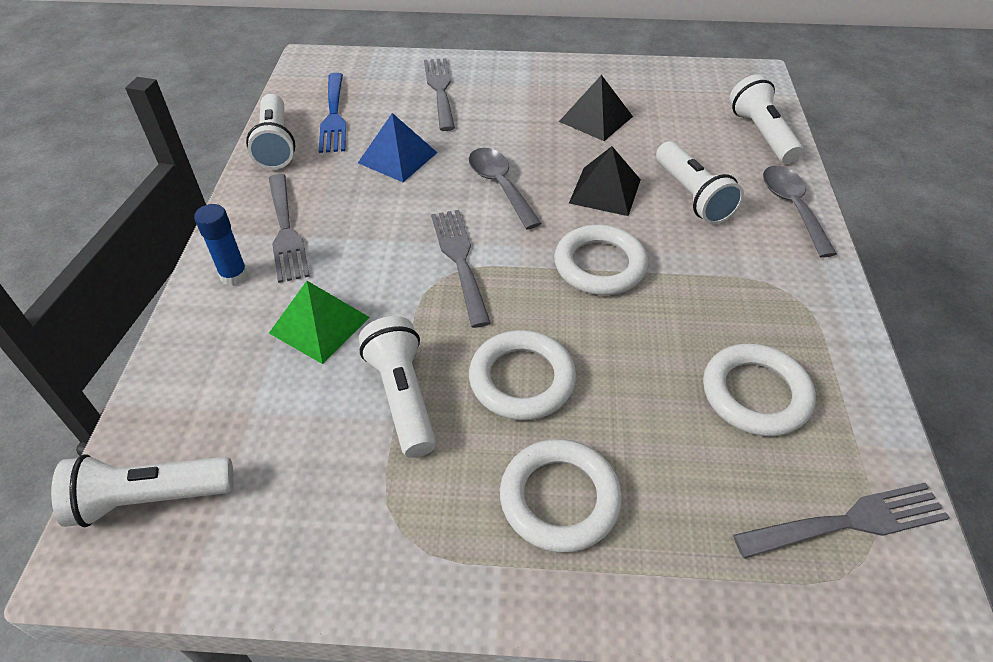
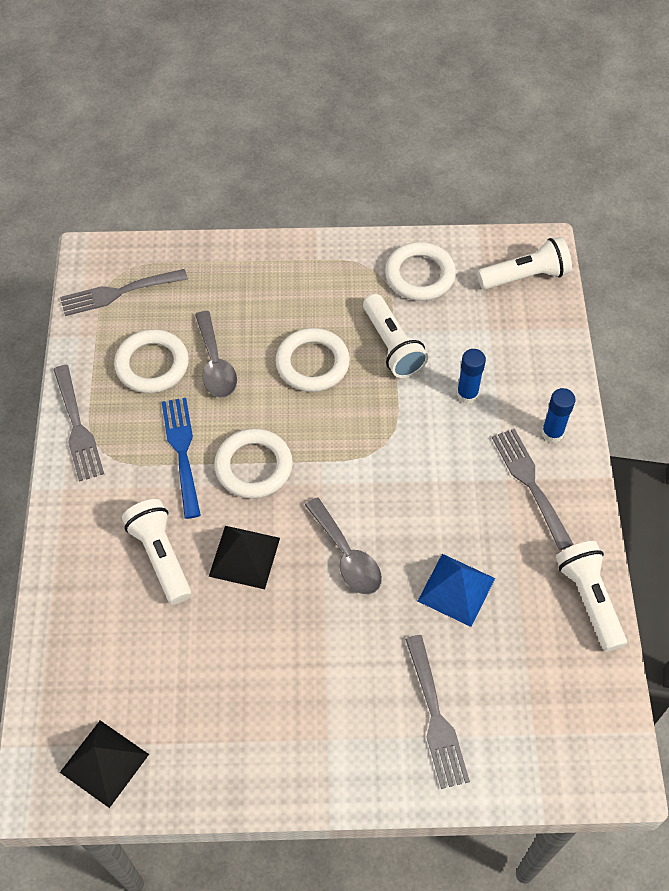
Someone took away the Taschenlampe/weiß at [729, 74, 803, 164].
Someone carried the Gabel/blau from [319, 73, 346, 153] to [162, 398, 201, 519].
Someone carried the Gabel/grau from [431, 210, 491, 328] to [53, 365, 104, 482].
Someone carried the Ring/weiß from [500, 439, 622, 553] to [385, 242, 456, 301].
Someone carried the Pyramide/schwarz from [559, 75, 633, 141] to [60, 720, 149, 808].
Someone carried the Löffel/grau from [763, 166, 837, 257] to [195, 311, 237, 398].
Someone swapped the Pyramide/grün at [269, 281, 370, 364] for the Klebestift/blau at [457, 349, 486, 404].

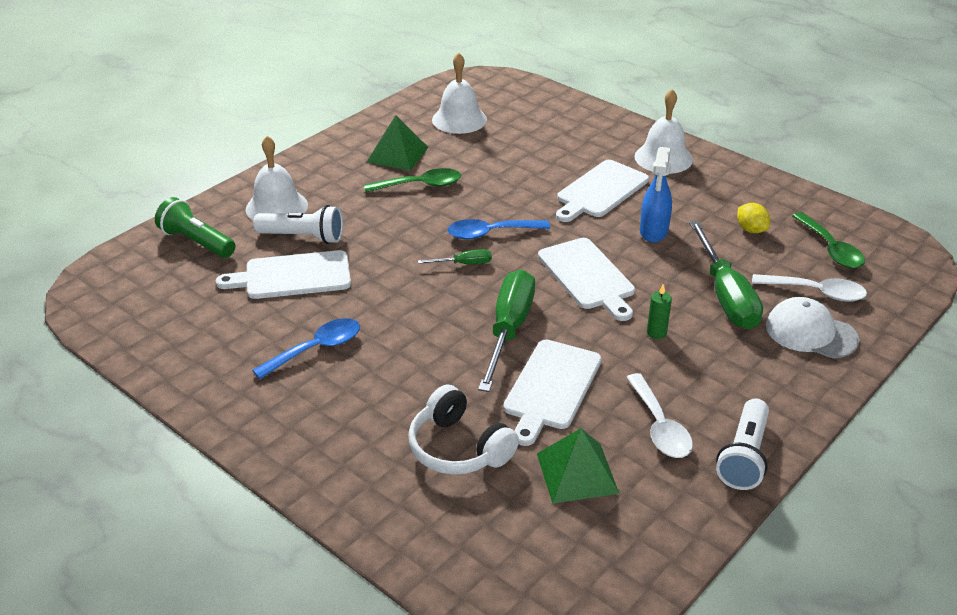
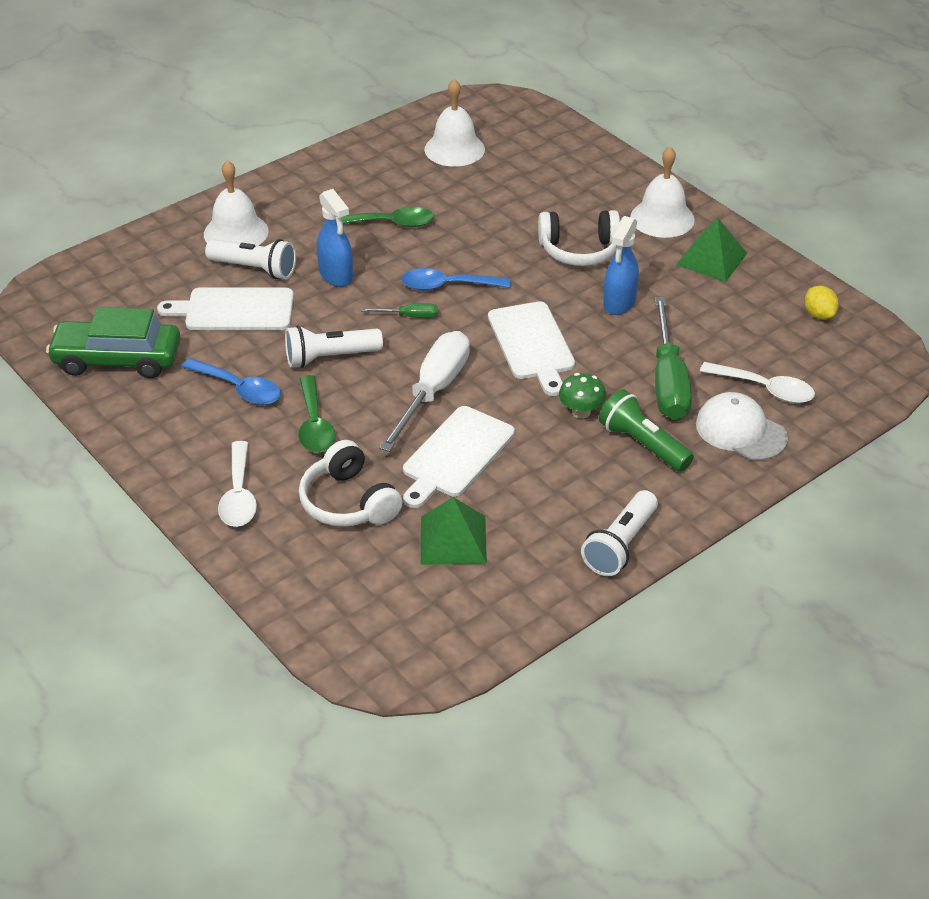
Someone put down the Auto/grün at [46, 307, 181, 378].
Someone put down the Taschenlampe/weiß at [285, 325, 383, 368].
Someone put down the Sprühflasche/blau at [317, 189, 353, 287].
Someone carried the Taschenlampe/grün from [155, 197, 236, 258] to [599, 389, 694, 472].
Someone carried the Pyramide/grün from [367, 115, 429, 171] to [676, 217, 747, 282].
Someone carried the Löffel/weiß from [626, 373, 693, 458] to [218, 441, 257, 527].
Someone carried the Zitrone/gelb from [737, 203, 770, 233] to [805, 286, 839, 319].
Someone carried the Löffel/grün from [792, 212, 865, 268] to [299, 375, 335, 453].
Someone swapped the Schneidebrett/weiß at [556, 160, 649, 222] for the Kopfhörer/weiß at [538, 210, 620, 266].
Someone swapped the Kerze/grün at [647, 284, 672, 339] for the Pilz/grün at [559, 373, 606, 419].
Someone repainted the Schraubenzieher/grün at [478, 270, 535, 392], which became the Schraubenzieher/weiß at [379, 331, 470, 452].
Someone rotated the Löffel/blau at [252, 318, 360, 379] by 60 degrees clockwise.

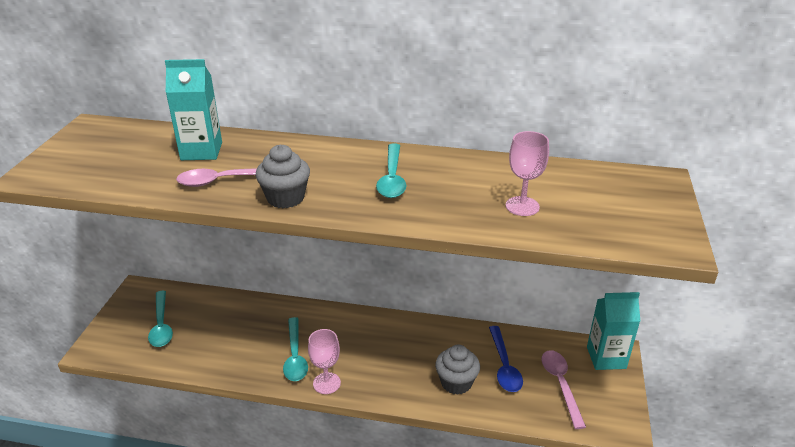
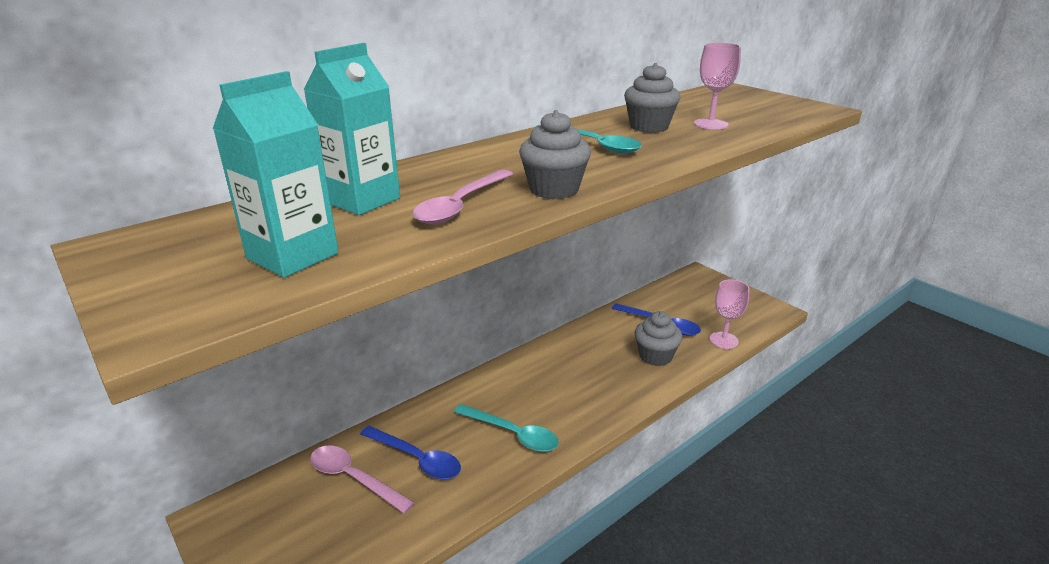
Someone took away the Löffel/türkis at [148, 291, 173, 347].
Someone put down the Löffel/blau at [360, 426, 461, 479].
Someone put down the Muffin/grau at [624, 63, 680, 133].
Someone carried the Kelch/rosa from [308, 329, 341, 394] to [710, 279, 750, 349].
Someone carried the Löffel/rosa from [541, 350, 586, 429] to [310, 445, 415, 514].
Someone carried the Getränkekarton/türkis from [587, 292, 640, 370] to [213, 71, 339, 278].

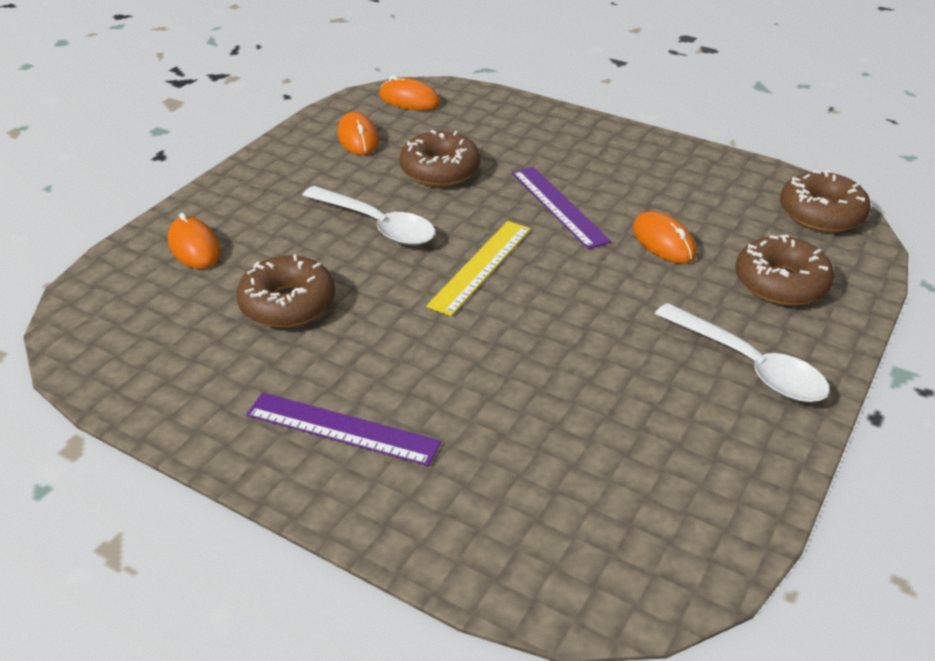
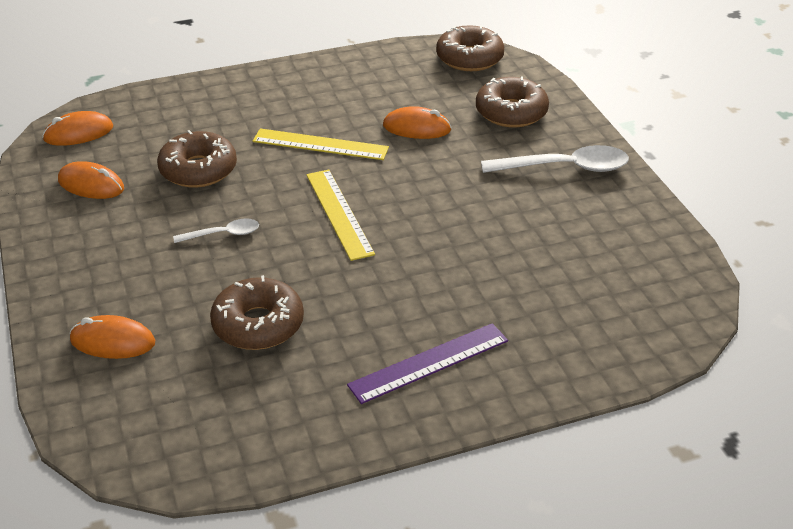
Someone repainted the Lineal/lila at [512, 167, 611, 249], which became the Lineal/gelb at [253, 128, 389, 160].
Someone scaled the Löffel/weiß at [302, 186, 436, 245] by 0.54.

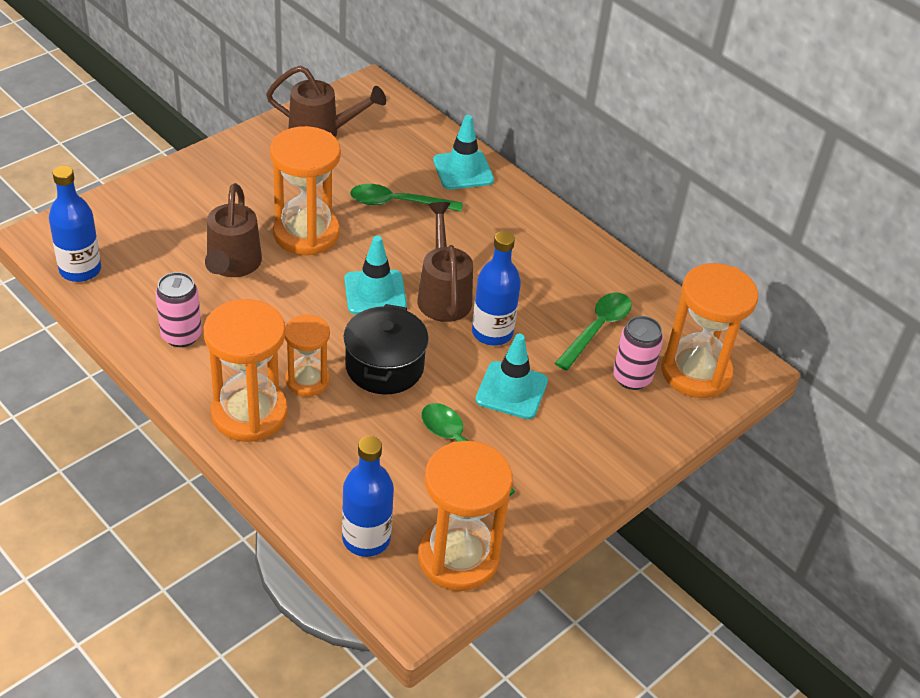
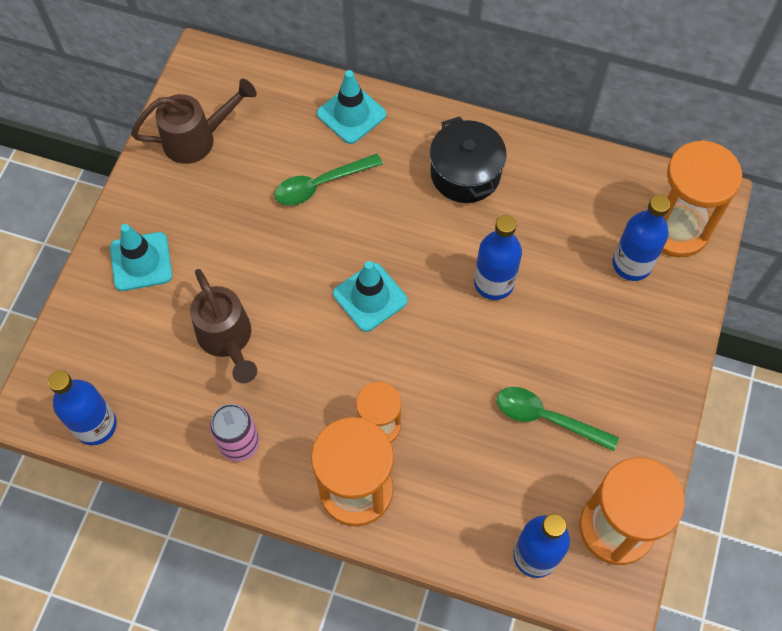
Someone took away the Sanduhr/orange at [270, 126, 341, 256].
Someone took away the Gießkanne/braun at [417, 202, 473, 322].
Someone took away the Löffel/grün at [555, 293, 632, 371].
Someone carried the Kochtopf/schwarz from [344, 304, 429, 395] to [430, 117, 507, 203].
Someone carried the Leitkegel/türkis from [475, 334, 548, 419] to [110, 224, 172, 291].
Someone swapped the Dose/rosa at [613, 316, 663, 390] for the Flasche/blau at [612, 195, 670, 281].

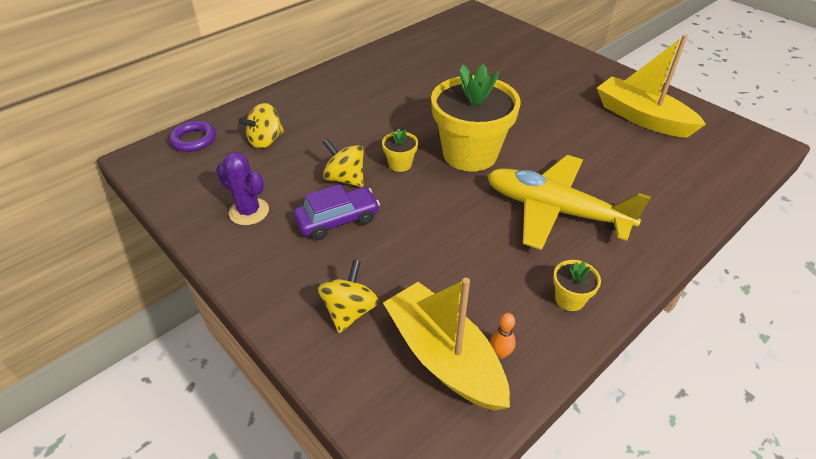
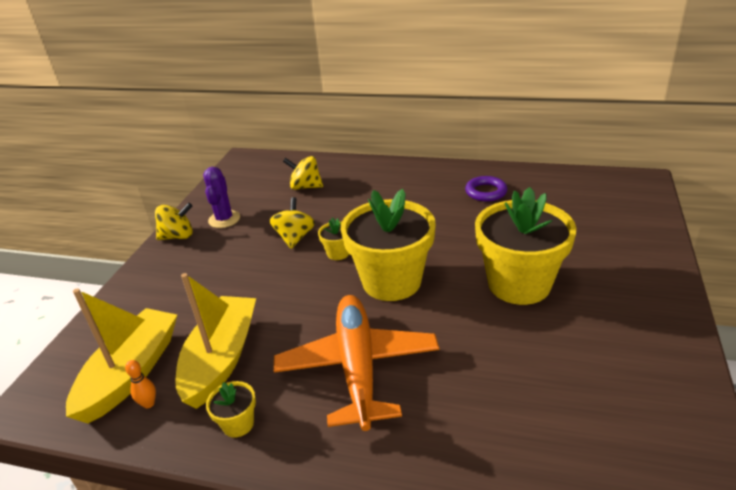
Someone took away the Auto/lila at [294, 184, 380, 240].
Someone put down the Blumentopf/gelb at [475, 187, 576, 305].
Someone carried the Ring/lila from [169, 121, 216, 152] to [465, 176, 507, 202].
Someone carried the Kreisel/gelb from [318, 260, 379, 333] to [155, 203, 193, 240].
Someone carried the Boot/gelb from [597, 34, 706, 138] to [175, 273, 256, 409].
Someone repainted the Flugzeug/gelb at [487, 155, 651, 250], which became the Flugzeug/orange at [274, 295, 439, 431].

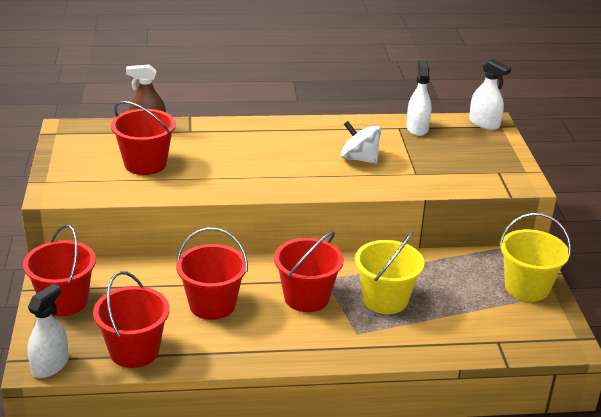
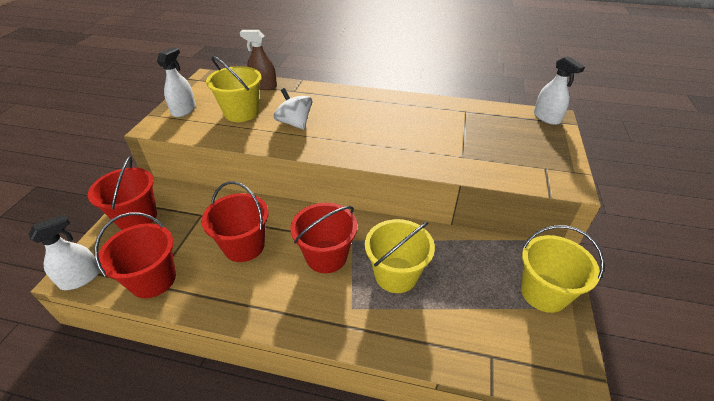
Someone carried the Kreisel/weiß from [341, 121, 381, 164] to [274, 88, 312, 130].
Someone carried the Sprühflasche/weiß from [406, 60, 431, 136] to [157, 47, 196, 117].
Someone repainted the Eimer/rot at [111, 101, 176, 175], which became the Eimer/gelb at [206, 56, 262, 122].

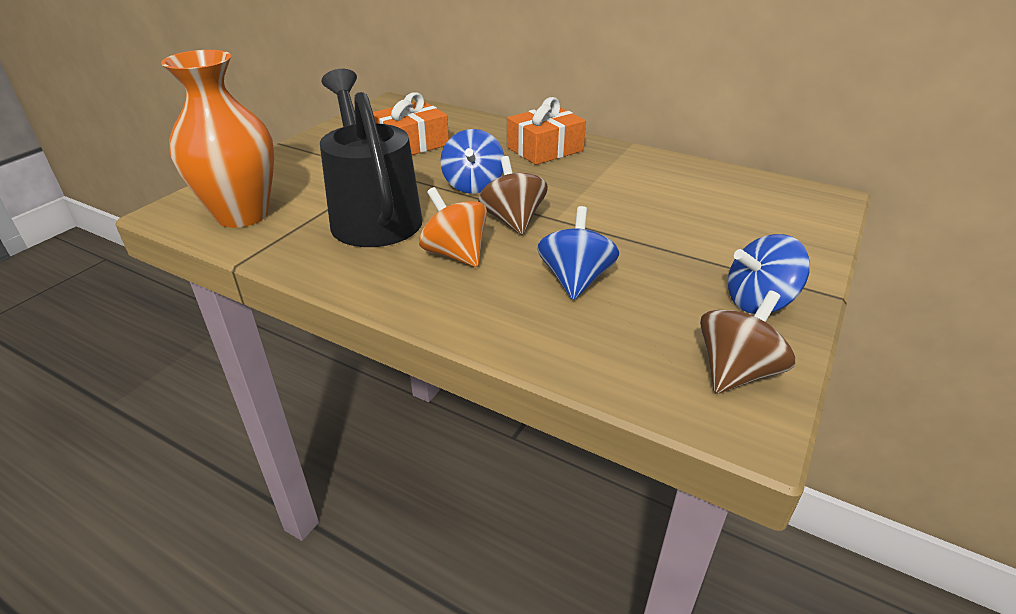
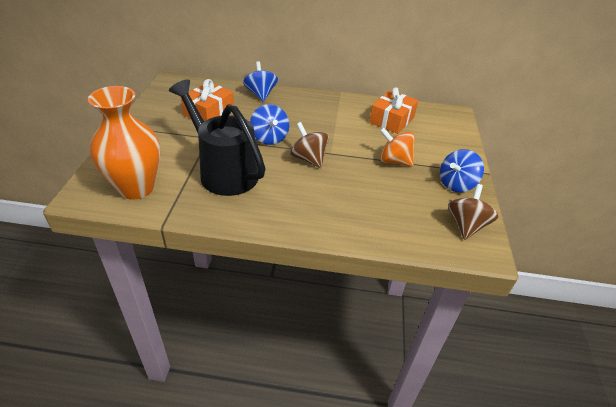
Someone carried the Kreisel/orange from [419, 187, 487, 267] to [380, 127, 415, 167].
Someone carried the Geschenk/orange from [507, 97, 586, 165] to [369, 87, 418, 134].
Someone carried the Kreisel/blau from [537, 206, 619, 300] to [243, 61, 278, 102].

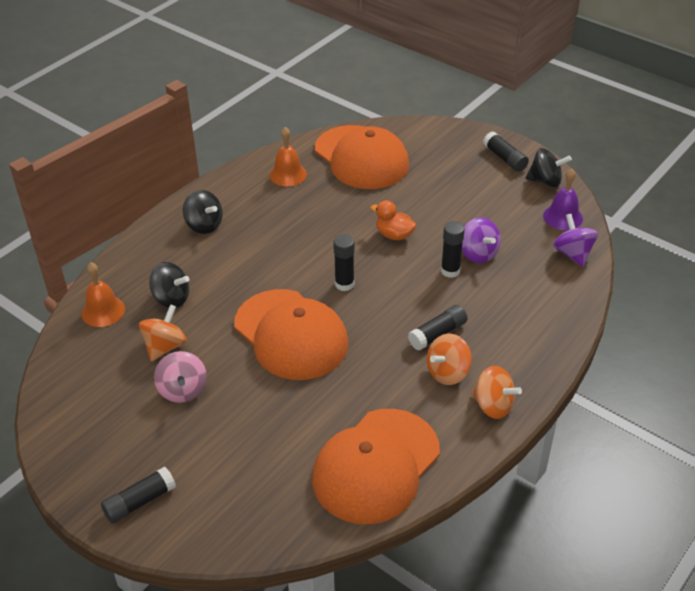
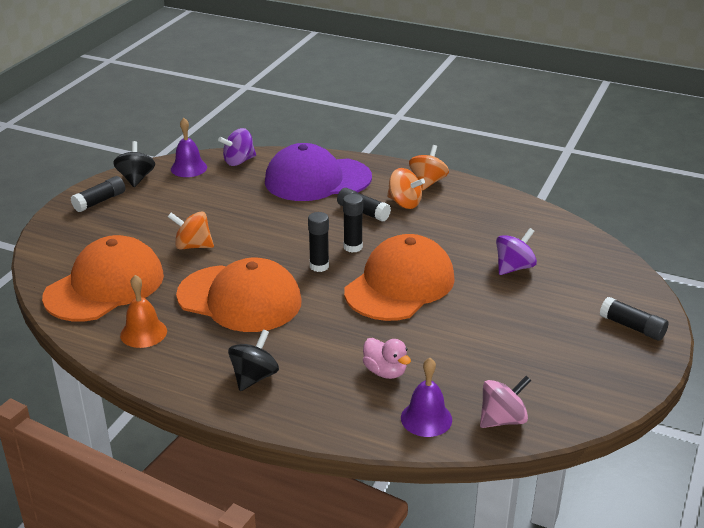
Someone took away the Ente/orange at [370, 200, 416, 240].
Someone put down the Kappe/lila at [265, 143, 372, 201].
Someone carried the Kreisel/orange from [139, 304, 187, 362] to [168, 211, 214, 249].
Someone carried the Kreisel/rosa from [154, 351, 207, 403] to [480, 376, 531, 428].
Someone carried the Kappe/orange from [312, 409, 440, 524] to [176, 258, 302, 332].
Someone carried the Klebestift/schwarz from [441, 221, 465, 278] to [343, 194, 363, 253].
Someone carried the Kreisel/lila from [462, 217, 501, 263] to [496, 228, 537, 275].
Someone swapped the Kreisel/schwarz at [149, 262, 189, 308] for the Ente/rosa at [363, 338, 411, 379].
Someone repainted the Glocke/orange at [82, 262, 125, 327], which became the Glocke/lila at [401, 358, 452, 437].

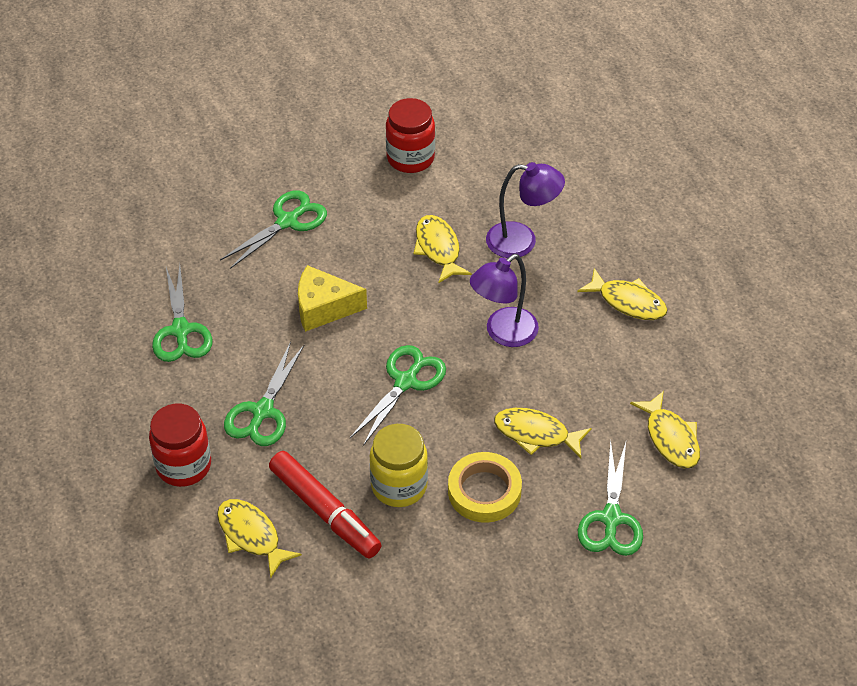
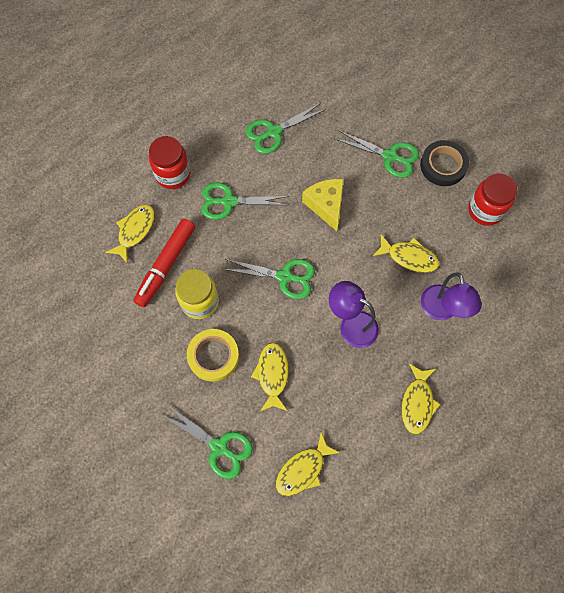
Someone put down the Klebeband/schwarz at [420, 140, 469, 186].
Someone rotated the Fisch/gelb at [413, 215, 472, 284] by 60 degrees clockwise.
Someone rotated the Schere/grün at [578, 440, 643, 556] by 135 degrees counterclockwise.

